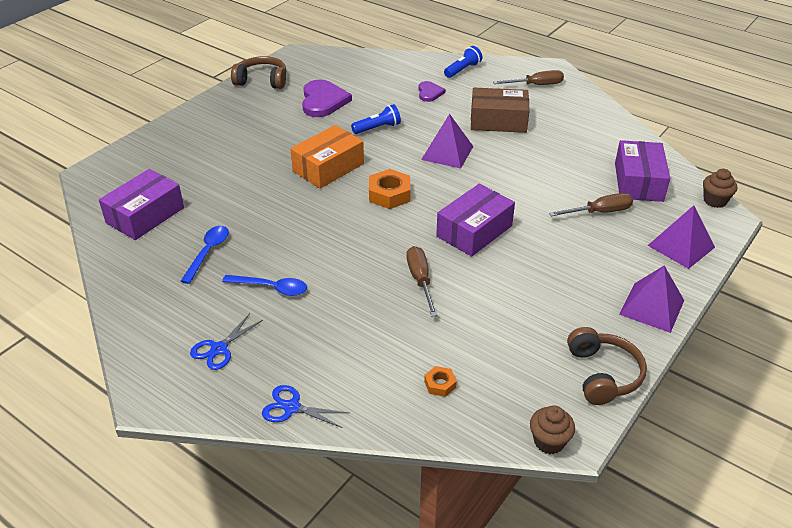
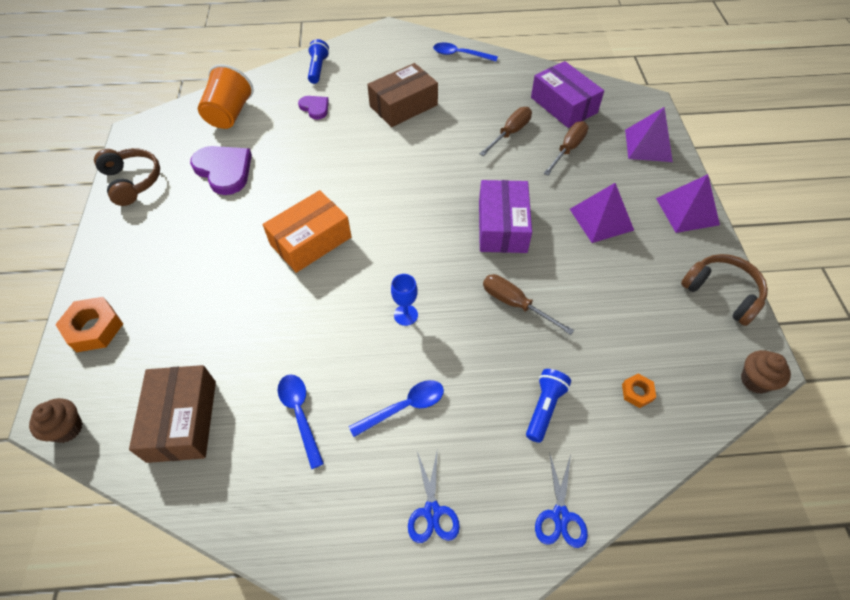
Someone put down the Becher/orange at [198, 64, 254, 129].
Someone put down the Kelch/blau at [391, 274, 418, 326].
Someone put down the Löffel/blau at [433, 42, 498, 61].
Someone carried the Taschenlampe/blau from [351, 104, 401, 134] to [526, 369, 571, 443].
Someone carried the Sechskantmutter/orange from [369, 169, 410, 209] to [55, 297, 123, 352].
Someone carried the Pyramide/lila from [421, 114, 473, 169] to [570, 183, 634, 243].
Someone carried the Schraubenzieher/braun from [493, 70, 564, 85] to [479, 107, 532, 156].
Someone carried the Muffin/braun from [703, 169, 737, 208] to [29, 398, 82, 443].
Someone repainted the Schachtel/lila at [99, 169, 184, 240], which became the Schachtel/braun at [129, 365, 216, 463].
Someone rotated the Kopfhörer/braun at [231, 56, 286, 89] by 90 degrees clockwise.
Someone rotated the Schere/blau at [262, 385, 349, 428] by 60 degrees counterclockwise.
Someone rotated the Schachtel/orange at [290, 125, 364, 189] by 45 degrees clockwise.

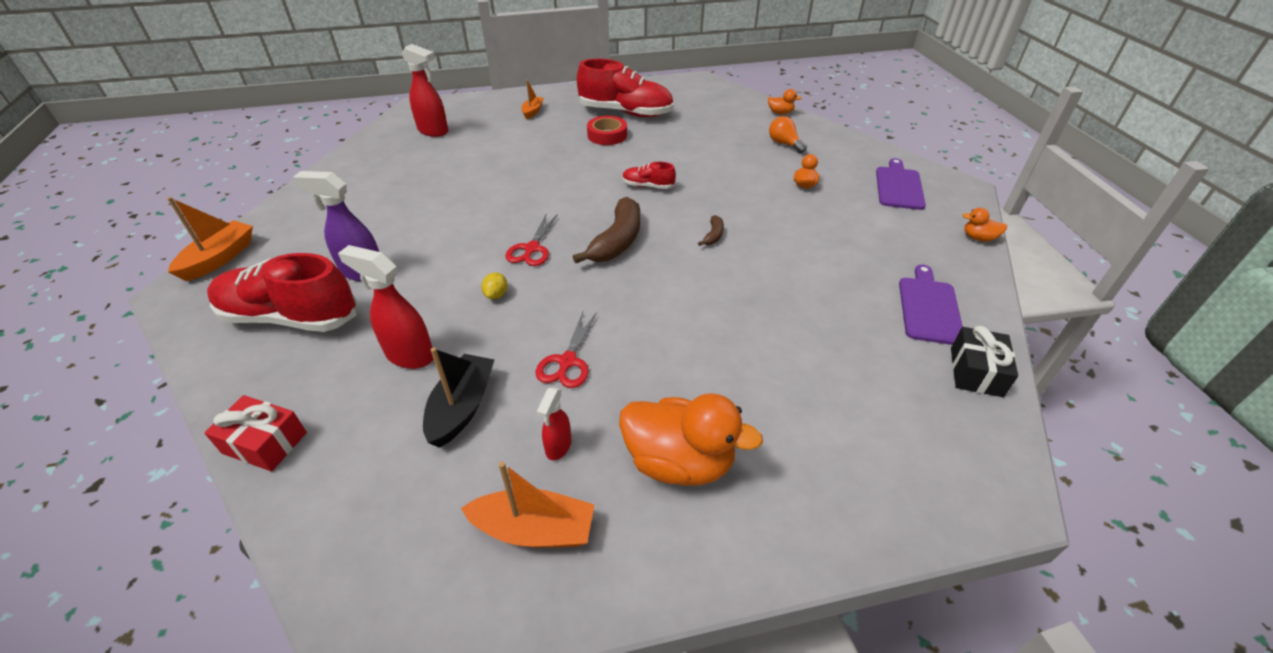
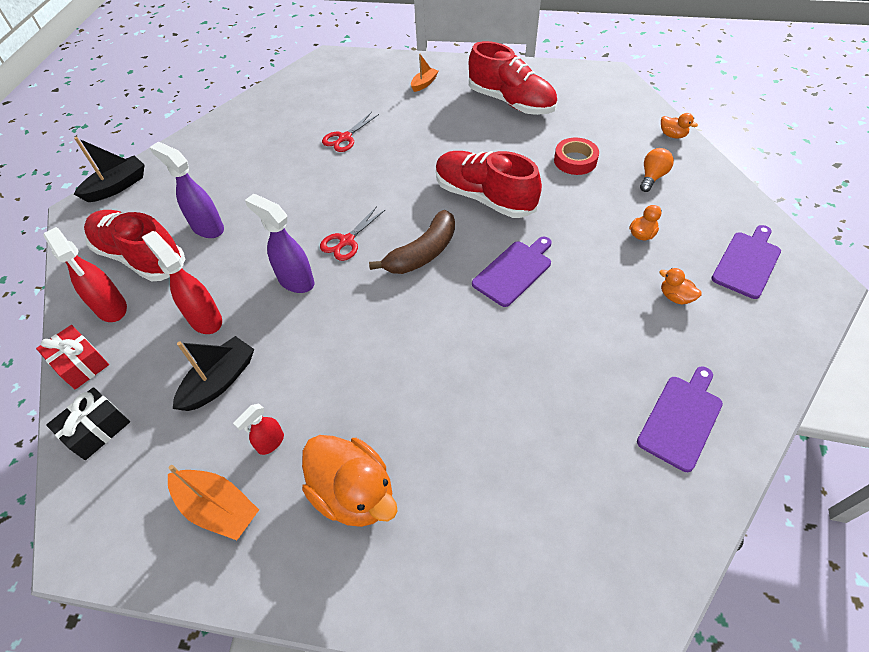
Someone carried the Sprühflasche/rot from [402, 44, 448, 137] to [43, 227, 127, 322].
Someone carried the Schere/rot from [536, 312, 597, 388] to [322, 112, 379, 152].
Someone carried the Klebeband/rot from [587, 116, 627, 145] to [554, 138, 599, 175].
Someone carried the Geschenk/schwarz from [951, 326, 1018, 397] to [46, 387, 130, 460].
Someone carried the Ente/orange from [962, 208, 1007, 241] to [659, 268, 702, 304].
Someone swapped the Zitrone/gelb at [482, 272, 507, 299] for the Sprühflasche/lila at [245, 194, 314, 293].
Someone swapped the Banane/braun at [698, 215, 724, 246] for the Schneidebrett/lila at [472, 237, 552, 307].
Someone repainted the Boot/orange at [167, 197, 253, 281], which became the Boot/schwarz at [74, 137, 145, 202].
Someone rotated the Glühbirne/orange at [769, 116, 807, 153] by 45 degrees clockwise.
Someone scaled the Schuh/rot at [622, 162, 676, 189] by 2.16.

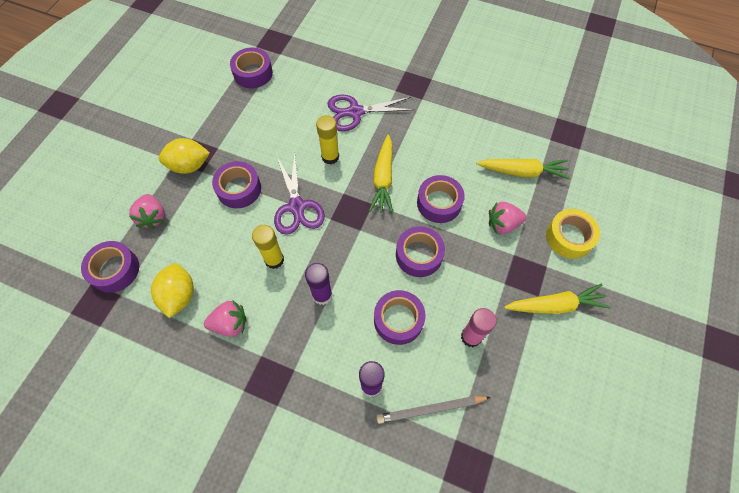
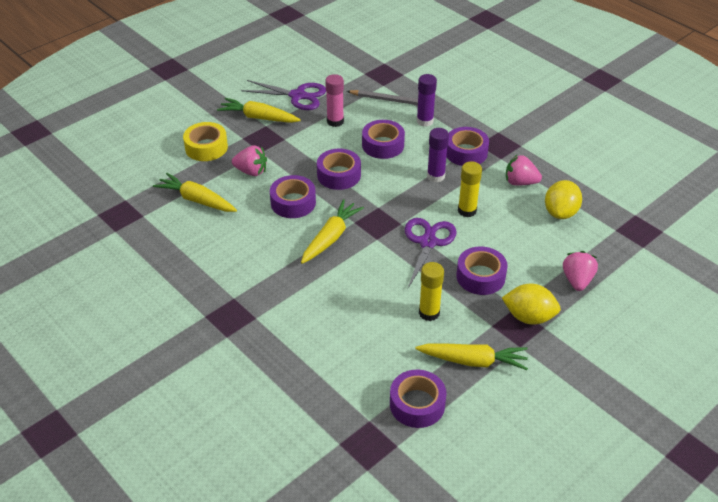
Someone put down the Karotte/gelb at [415, 344, 528, 370].
Someone carried the Klebeband/lila from [81, 241, 139, 293] to [446, 127, 489, 166].
Someone carried the Klebestift/gelb from [316, 115, 339, 164] to [419, 262, 444, 321].
Someone carried the Schere/lila from [327, 95, 415, 131] to [241, 80, 326, 110].

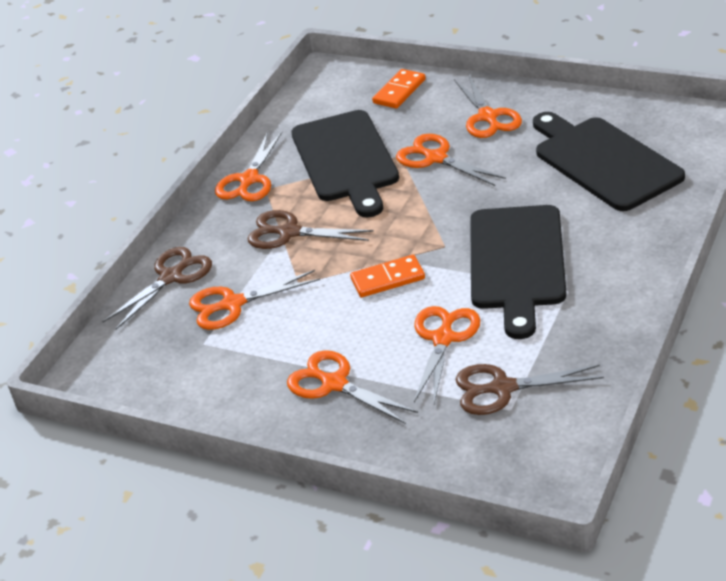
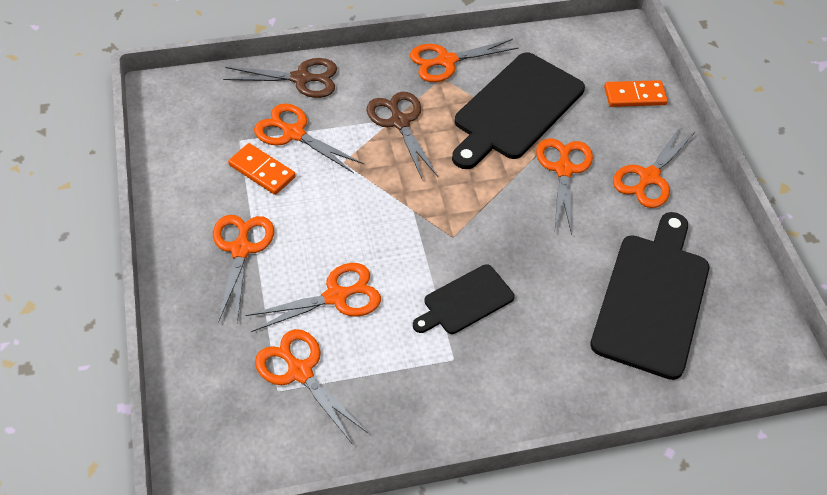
Someone carried the Dominostein/orange from [350, 255, 425, 297] to [228, 143, 296, 195].
Someone repainted the Schere/braun at [455, 364, 604, 415], which became the Schere/orange at [255, 329, 368, 445].
Someone scaled the Schneidebrett/schwarz at [470, 205, 567, 339] by 0.54.

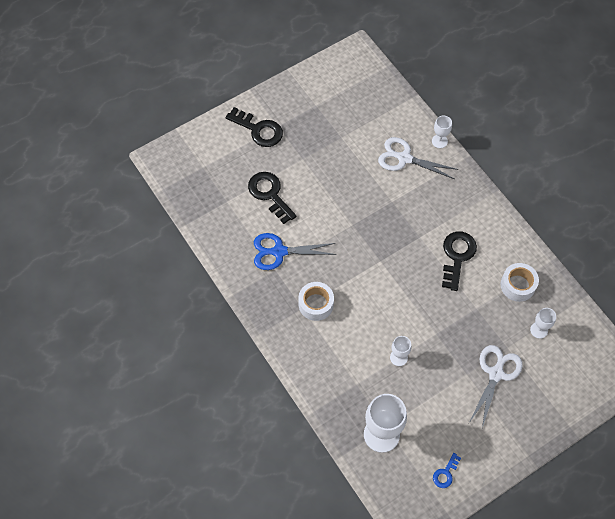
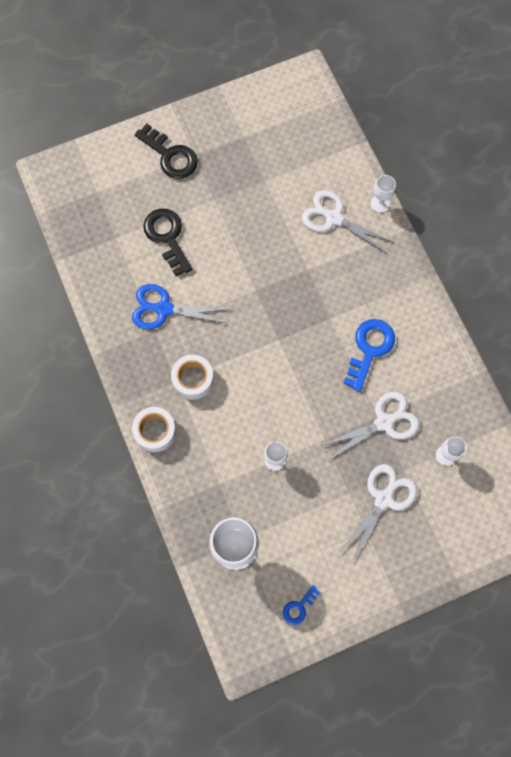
Someone put down the Schere/weiß at [320, 392, 420, 460].
Someone carried the Klebeband/weiß from [500, 263, 539, 302] to [132, 407, 176, 452].
Someone repainted the Schlüssel/schwarz at [442, 232, 477, 291], which became the Schlüssel/blau at [343, 319, 395, 392].

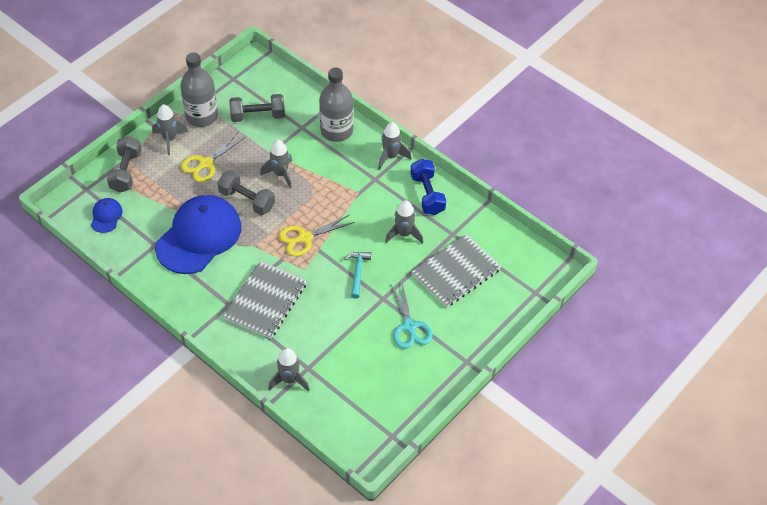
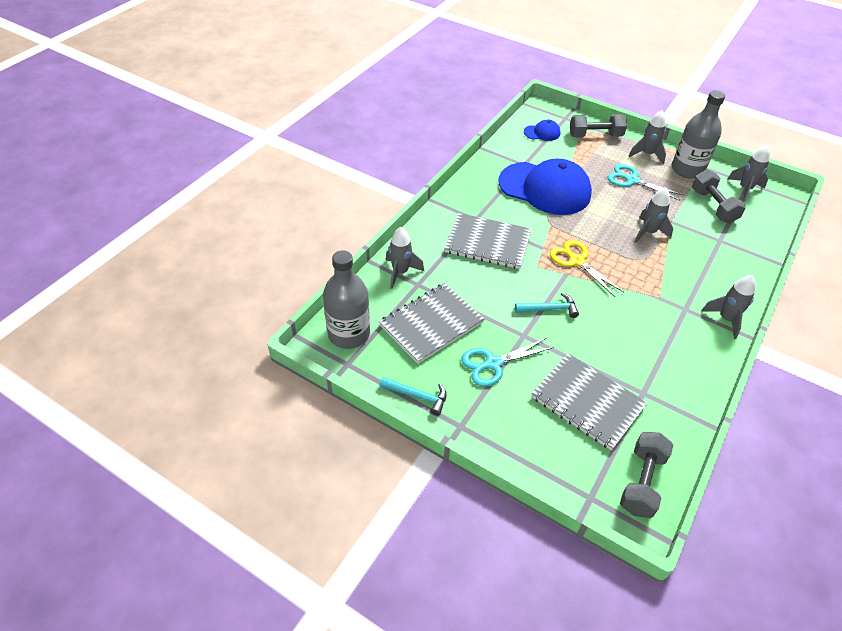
Someone took away the Hantel/blau at [410, 159, 446, 215].
Someone put down the Notizbuch/grau at [379, 283, 485, 364].
Someone put down the Hammer/türkis at [379, 377, 447, 416].
Someone carried the Hantel/grau from [218, 170, 275, 215] to [620, 432, 673, 518].
Someone carried the Flasche/grau from [319, 68, 353, 142] to [323, 250, 370, 349].
Someone carried the Rakete/grau from [385, 200, 423, 244] to [728, 145, 770, 202].
Someone repainted the Schere/gelb at [181, 132, 246, 182], which became the Schere/türkis at [608, 164, 683, 201].

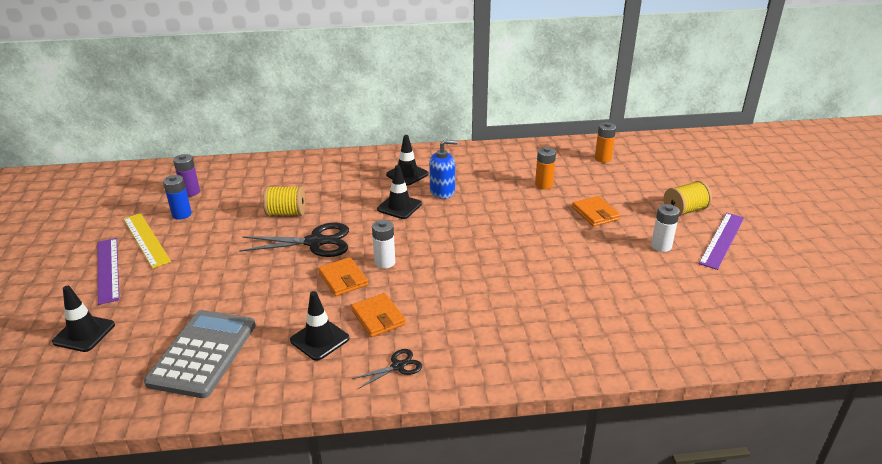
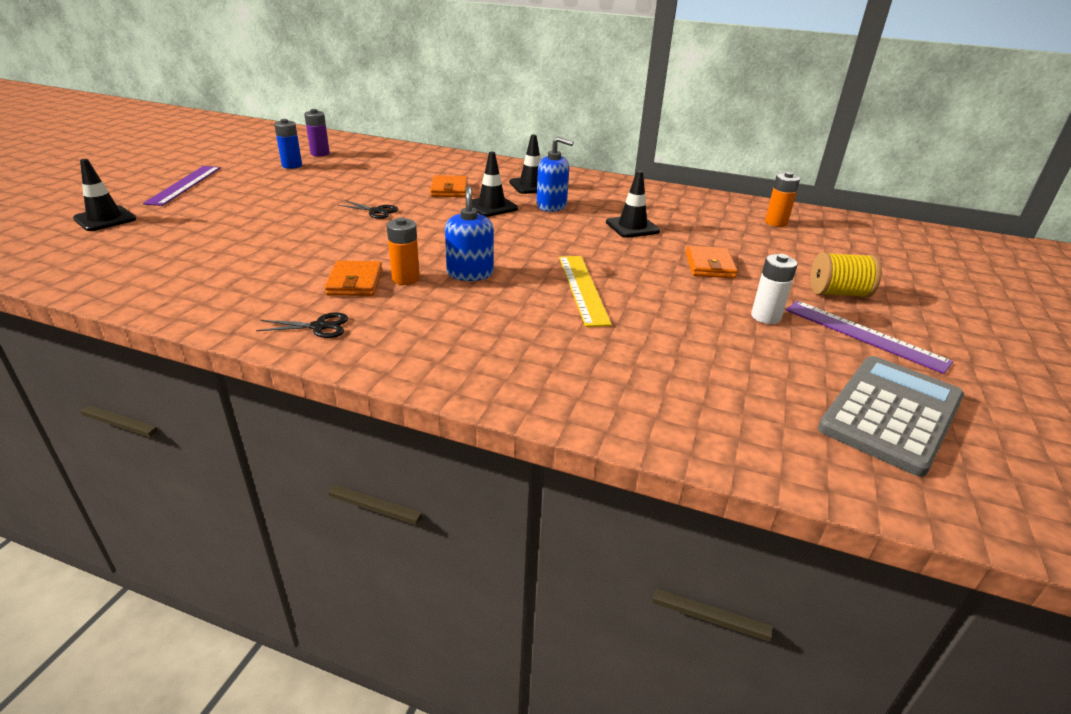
Someone took away the Garnrolle/gelb at [263, 186, 305, 216].
Someone took away the Batterie/weiß at [372, 220, 395, 269].
Someone put down the Seifenspender/blau at [445, 186, 494, 281].
Someone carried the Lineal/gelb from [124, 213, 171, 268] to [559, 256, 612, 327].
Someone carried the Taschenrechner/grau from [144, 310, 256, 398] to [818, 356, 964, 477].
Someone carried the Leitkegel/schwarz from [290, 291, 349, 361] to [606, 170, 660, 238].
Someone carried the Geldbörse/orange from [318, 257, 368, 296] to [430, 175, 468, 197].
Someone carried the Batterie/orange from [535, 147, 556, 189] to [387, 217, 420, 285].
Someone rotated the Lineal/lila at [699, 213, 744, 270] by 75 degrees clockwise.
Someone scaled the Schere/schwarz at [239, 223, 349, 257] by 0.51.

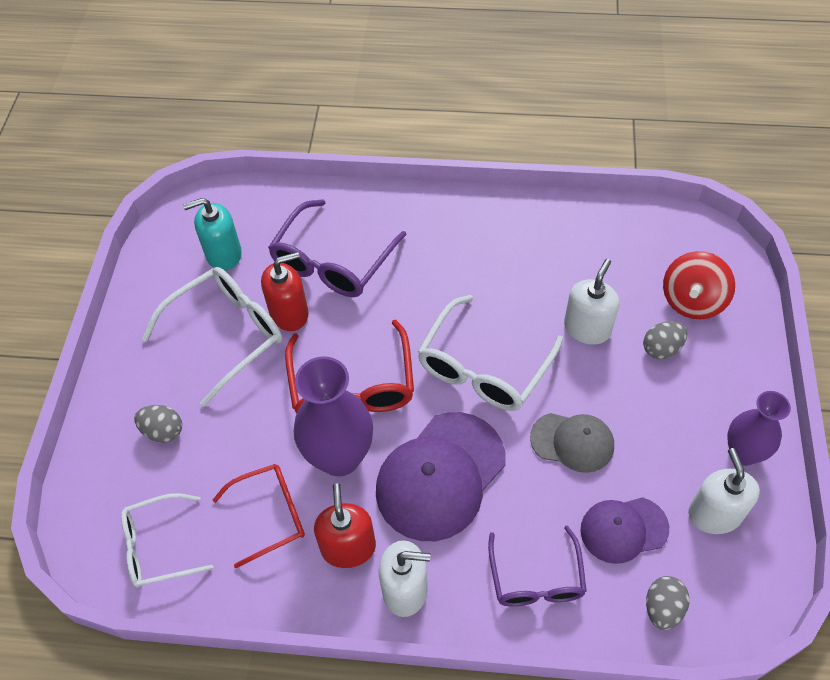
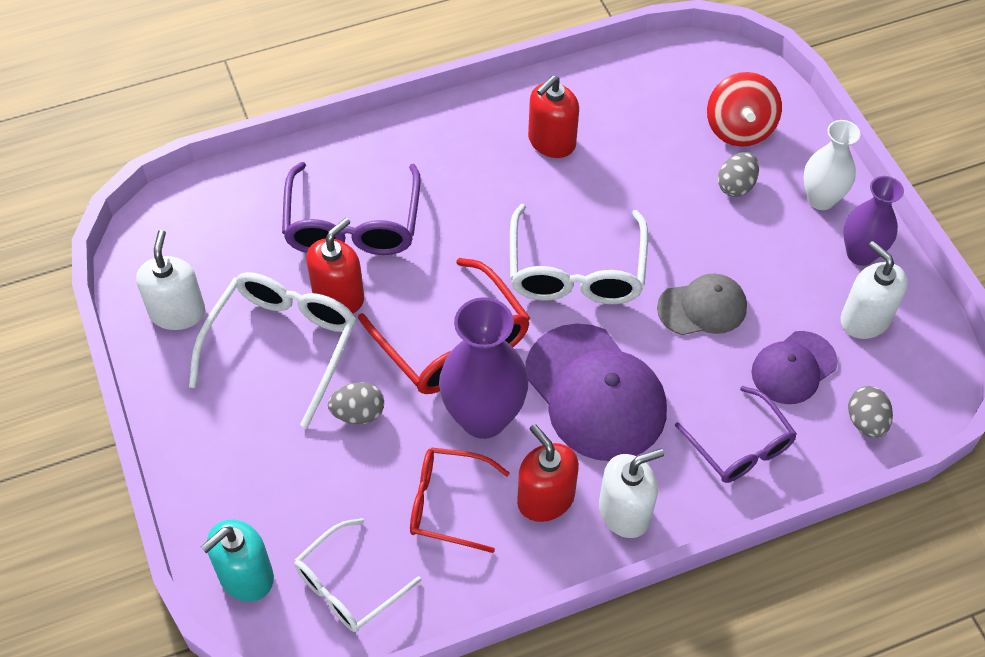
Someone put down the Seifenspender/rot at [528, 75, 579, 158].
Someone put down the Vase/weiß at [803, 120, 860, 210].
Someone carried the Ei/grau from [134, 405, 182, 443] to [328, 382, 384, 424].
Someone carried the Seifenspender/türkis from [183, 198, 242, 271] to [201, 519, 274, 602].
Someone carried the Seifenspender/weiß from [564, 259, 619, 345] to [136, 230, 205, 330].
Someone rotated the Brille/rot at [213, 464, 305, 568] by 120 degrees counterclockwise.
Someone rotated the Kappe/lila at [376, 412, 505, 541] by 45 degrees counterclockwise.

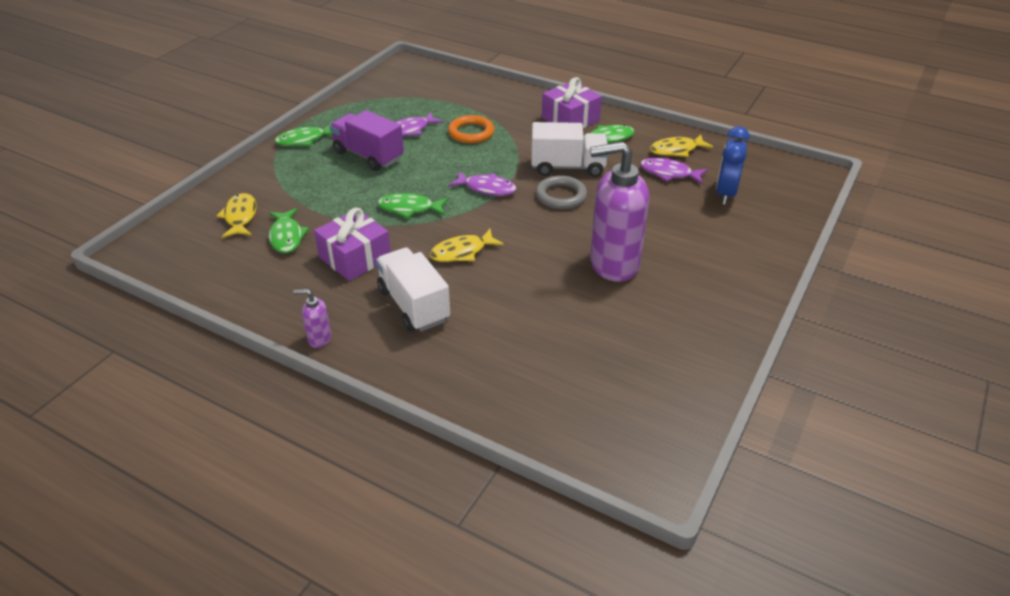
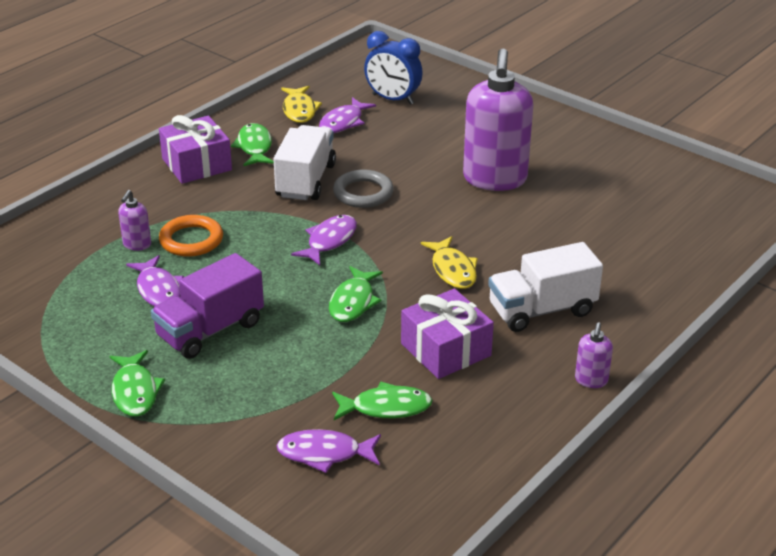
Someone put down the Seifenspender/lila at [118, 190, 151, 251].
Someone repainted the Fisch/gelb at [216, 193, 257, 238], which became the Fisch/lila at [277, 429, 381, 473].

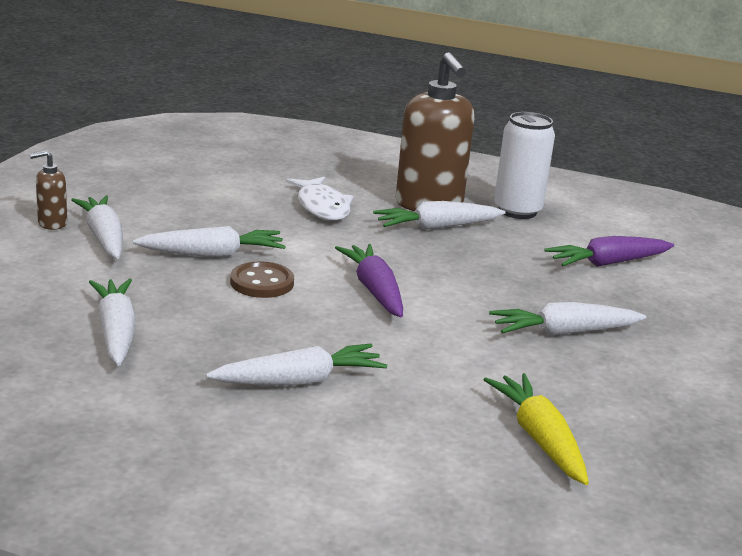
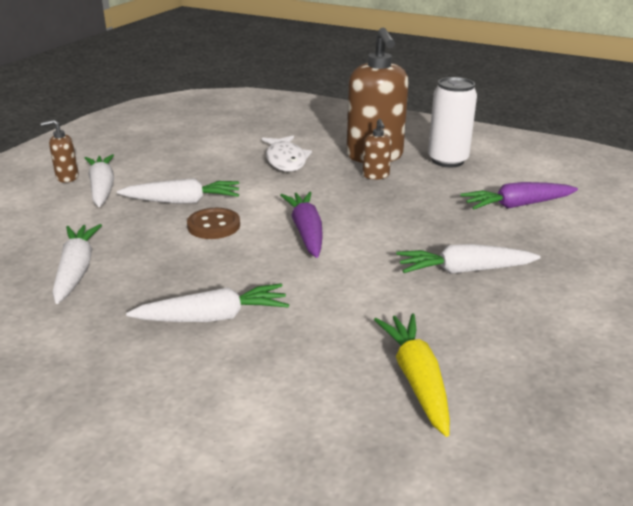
Someone swapped the Karotte/weiß at [373, 201, 506, 230] for the Seifenspender/braun at [363, 119, 392, 180].

